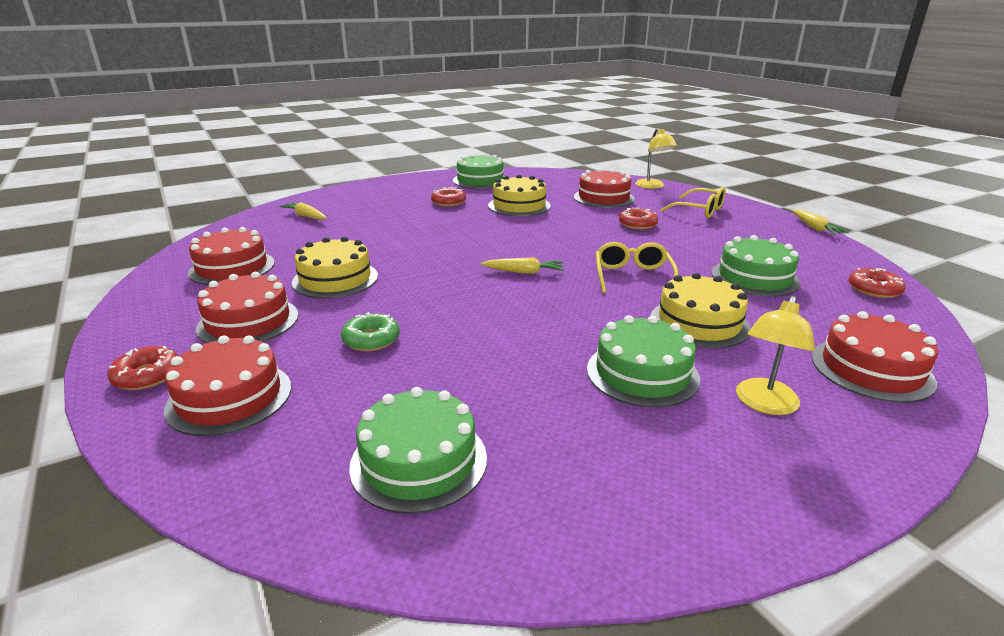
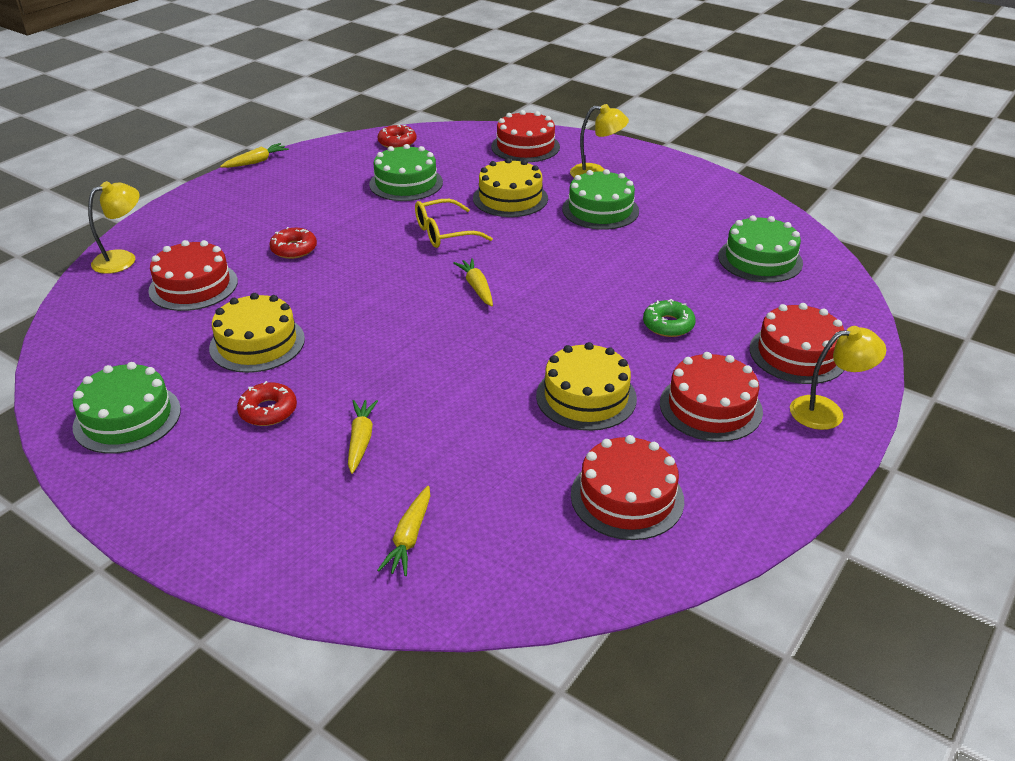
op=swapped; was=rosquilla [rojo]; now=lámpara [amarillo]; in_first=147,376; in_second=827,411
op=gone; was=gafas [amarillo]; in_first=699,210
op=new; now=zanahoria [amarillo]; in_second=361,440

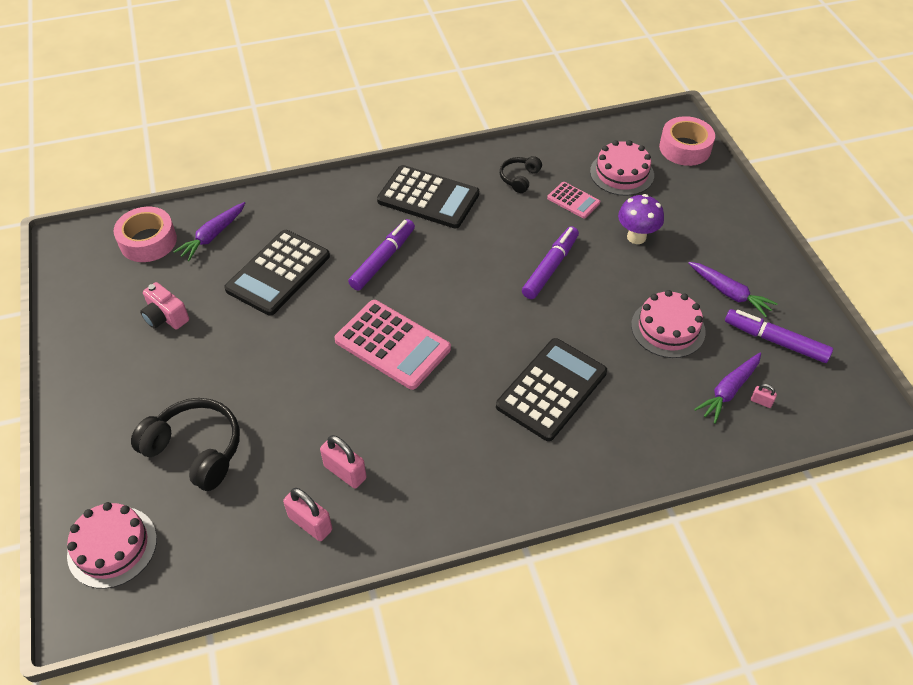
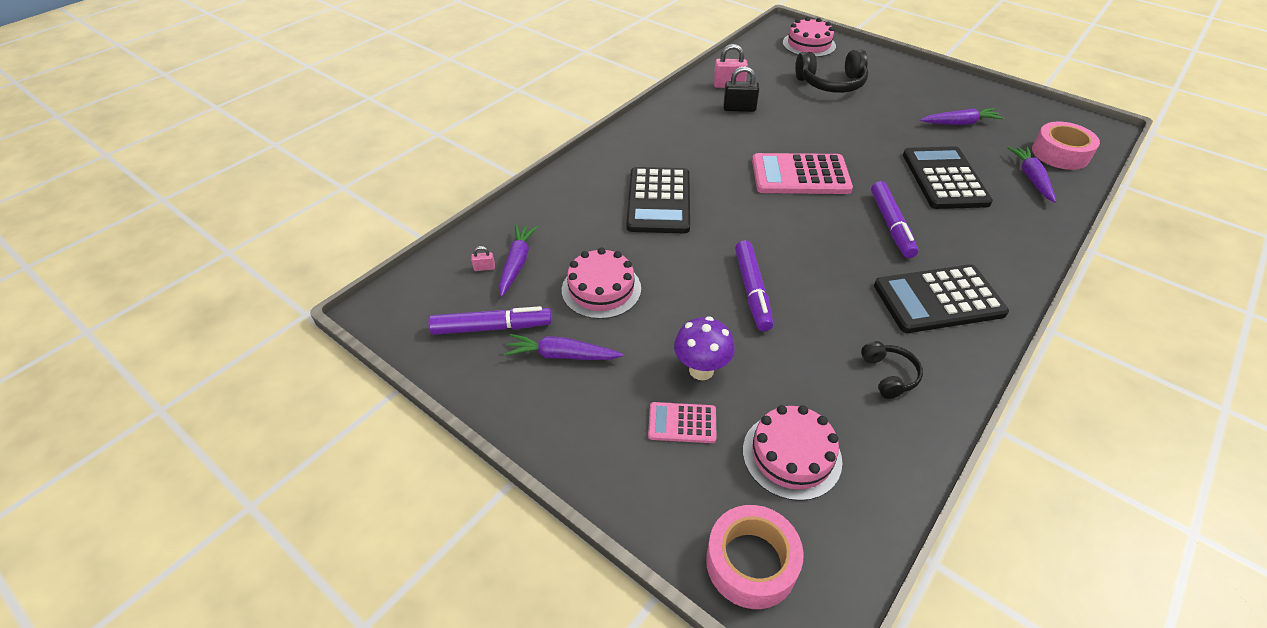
op=swapped; was=cámara [rosa]; now=zanahoria [morado]; in_first=166,317; in_second=960,123
op=repainted; was=candado [rosa]; now=candado [negro]; in_first=345,472; in_second=739,108
op=shifted; was=calculadora [rosa]; in_first=573,200; in_second=682,423

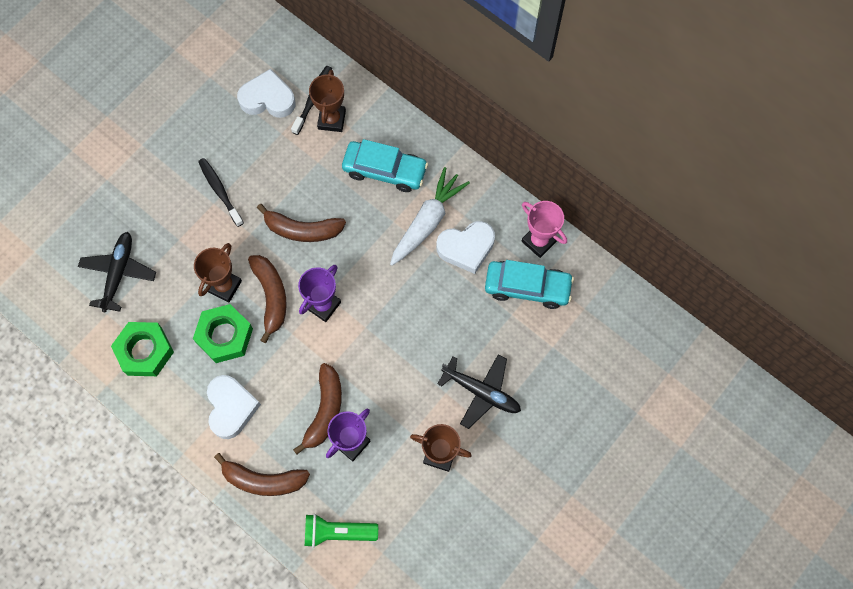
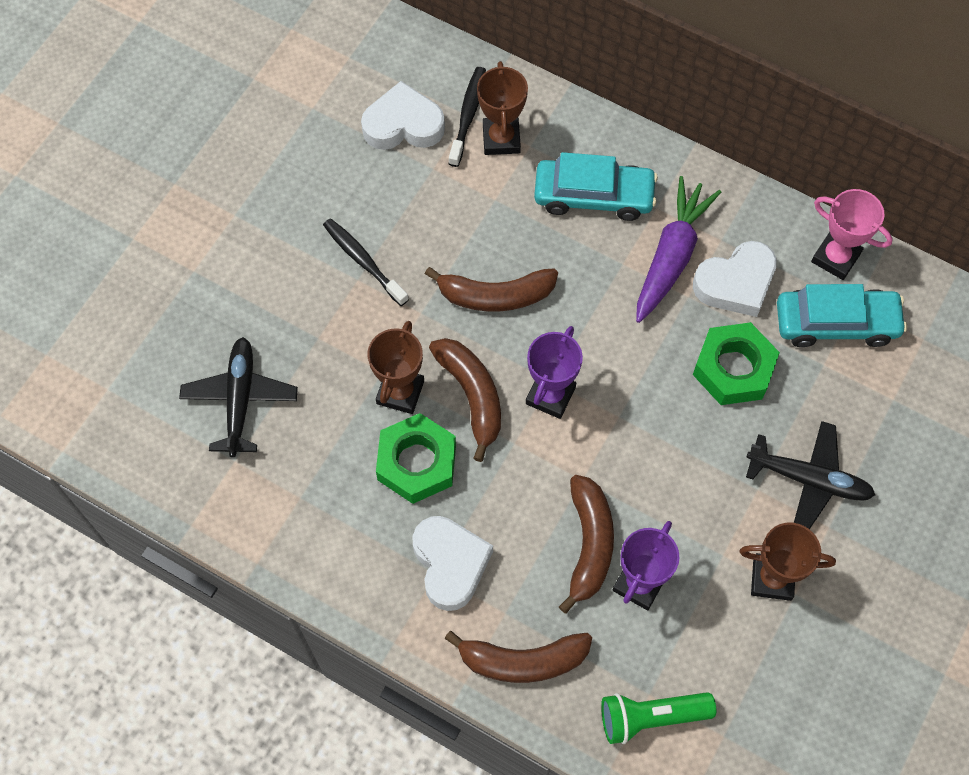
op=shifted; was=tuerca [verde]; in_first=144,351; in_second=733,369
op=repainted; was=zanahoria [blanco]; now=zanahoria [morado]; in_first=427,221; in_second=671,255

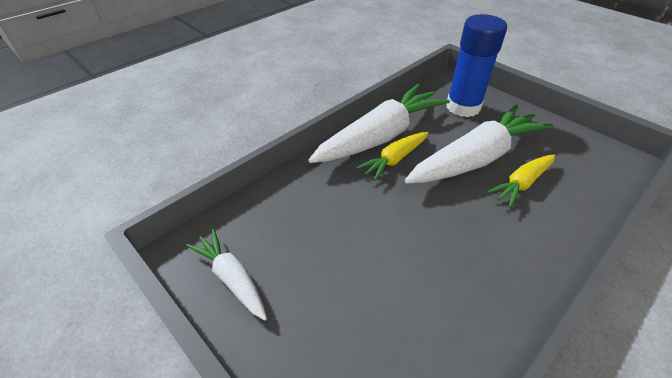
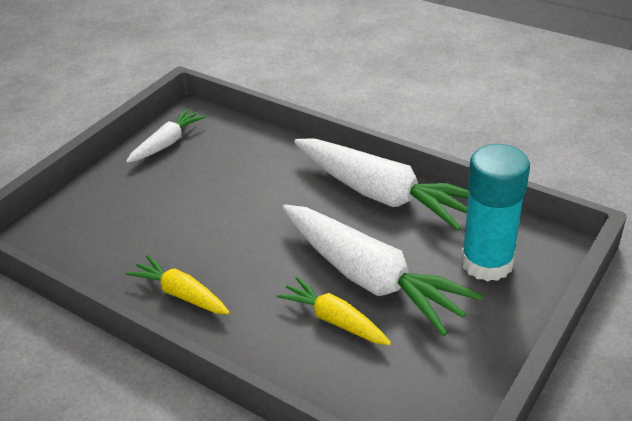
op=shifted; was=zanahoria [amarillo]; in_first=394,160; in_second=181,294
op=repainted; was=barra de pegamento [azul]; now=barra de pegamento [turquesa]; in_first=463,107; in_second=487,262

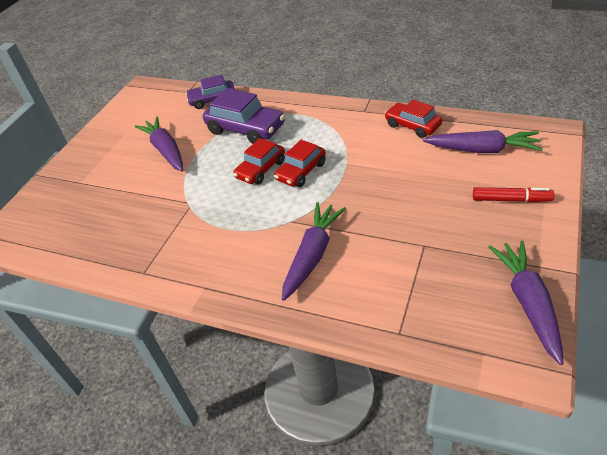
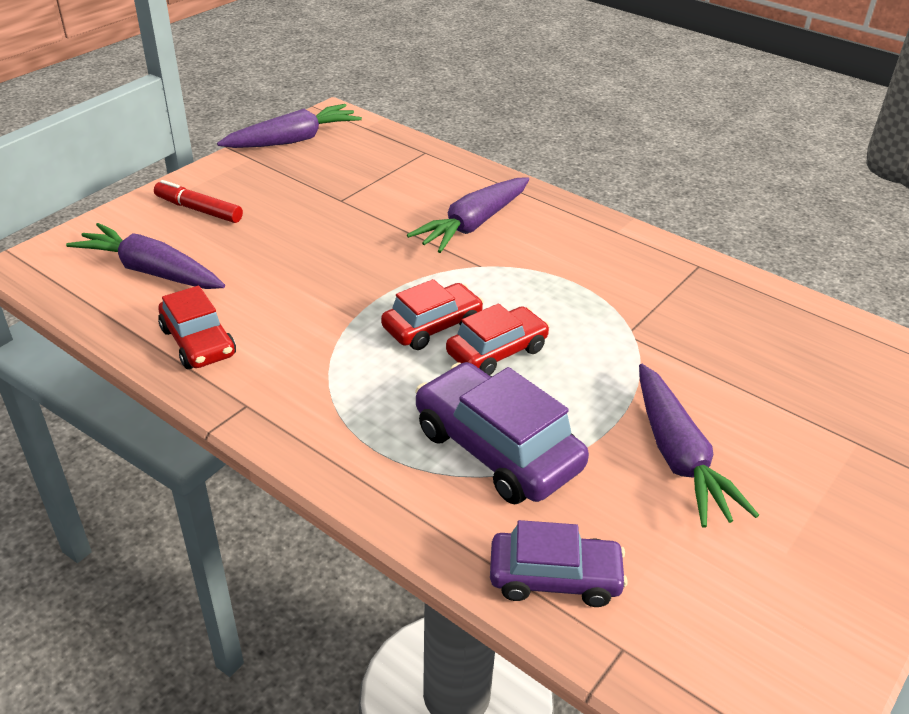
op=rotated; was=zanahoria [morado]; in_first=528,303; in_second=293,140; clockwise=-135

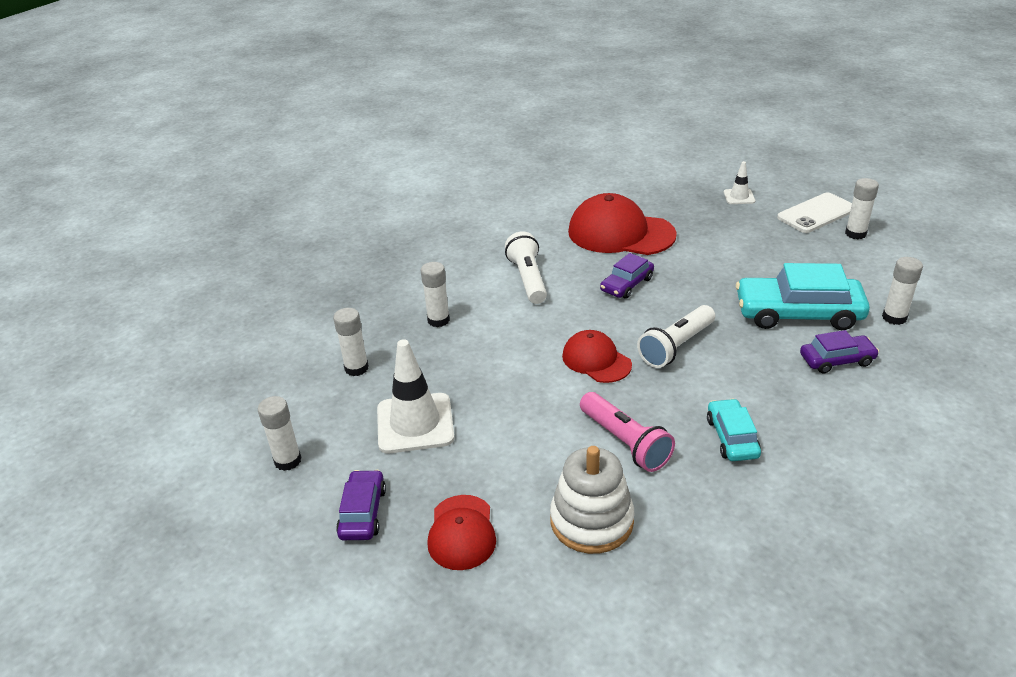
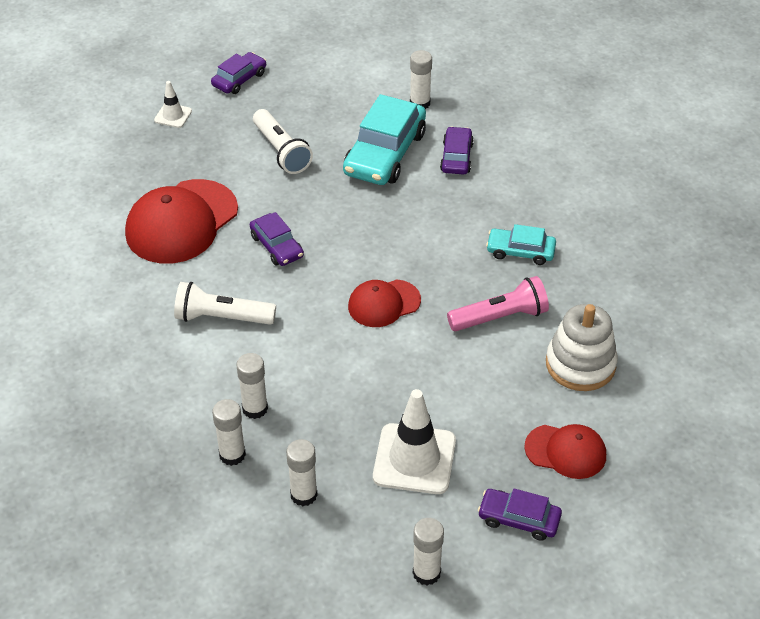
op=shifted; was=lámpara de mano [blanco]; in_first=676,346; in_second=281,151
op=swapped; was=móvil [blanco]; now=coche [morado]; in_first=816,213; in_second=239,79
op=shifted; was=barra de pegamento [blanco]; in_first=855,234; in_second=232,454

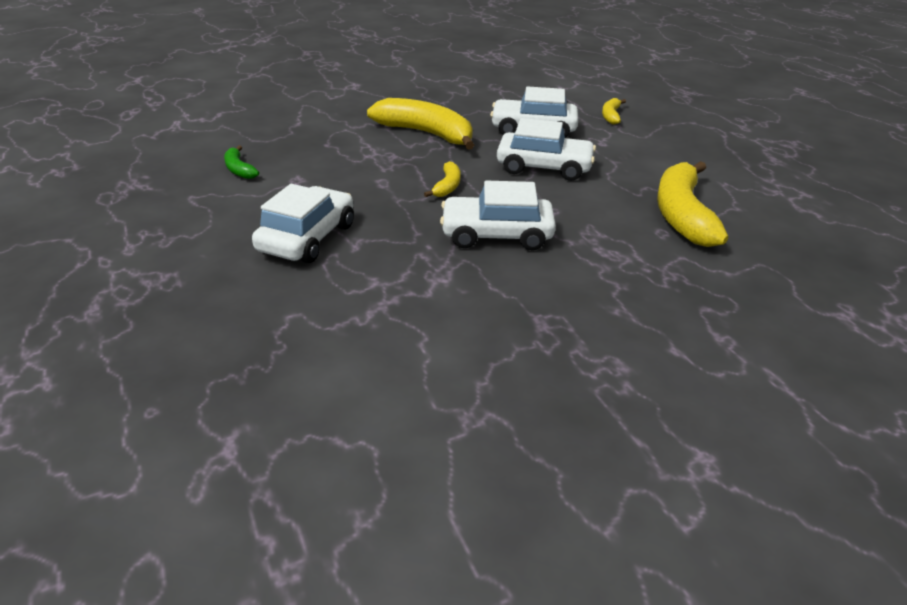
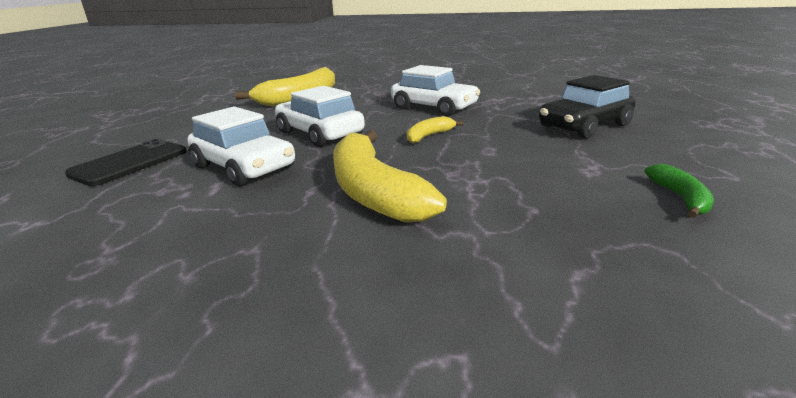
op=repainted; was=coche [blanco]; now=coche [negro]; in_first=307,238; in_second=584,126
op=swapped; was=plátano [amarillo]; now=móvil [negro]; in_first=611,116; in_second=130,163

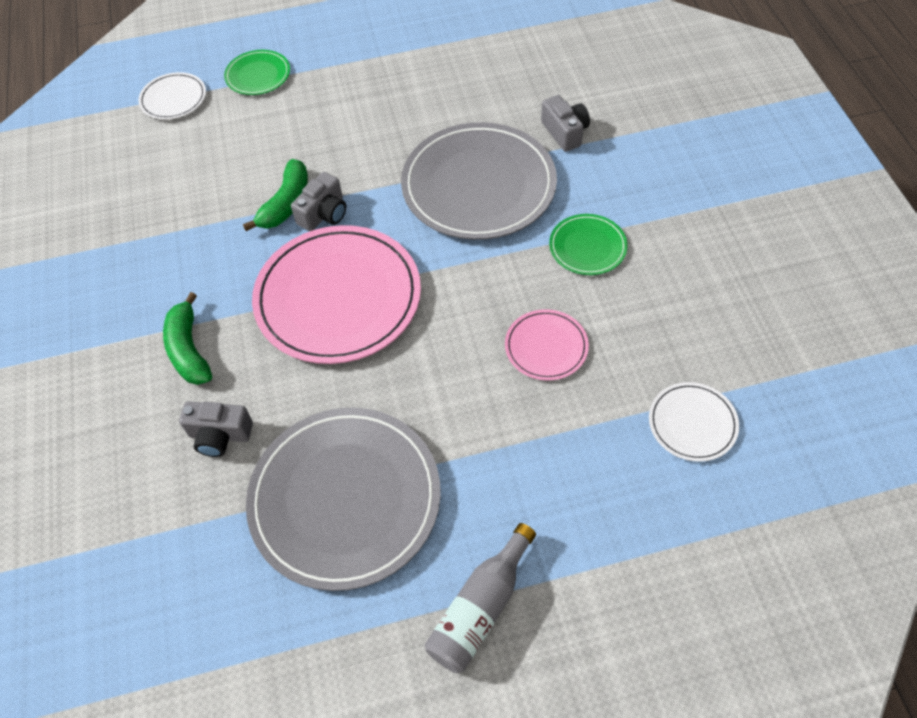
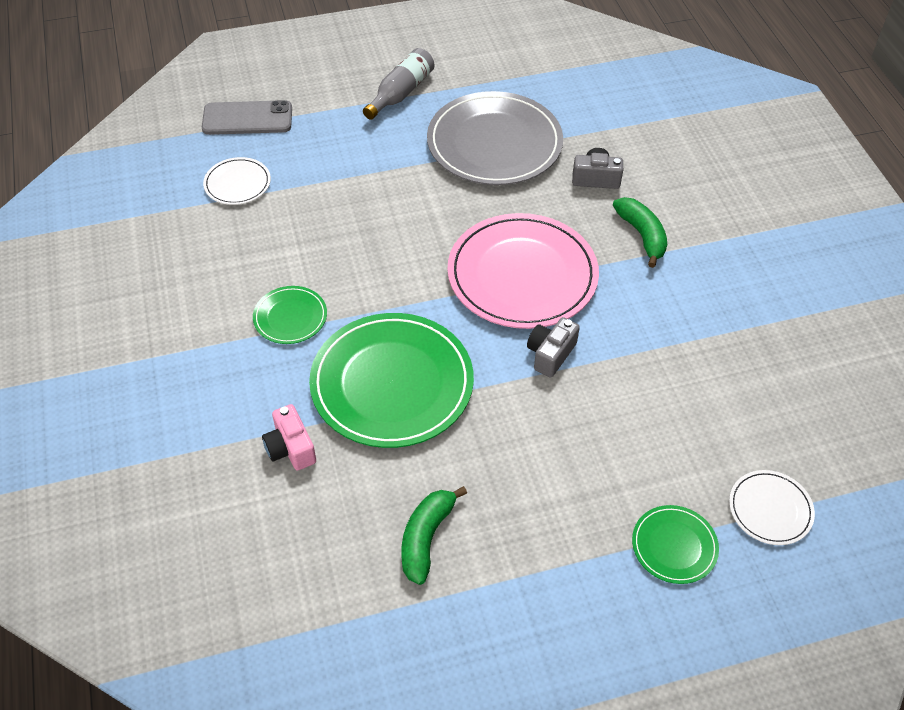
op=shifted; was=plátano [verde]; in_first=286,204; in_second=426,538
op=repainted; was=plato [gris]; now=plato [verde]; in_first=478,185; in_second=392,383
op=gone; was=plato [rosa]; in_first=546,347
op=repainted; was=cámara [gris]; now=cámara [rosa]; in_first=565,132; in_second=290,448
op=new; now=móvil [gris]; in_second=247,118

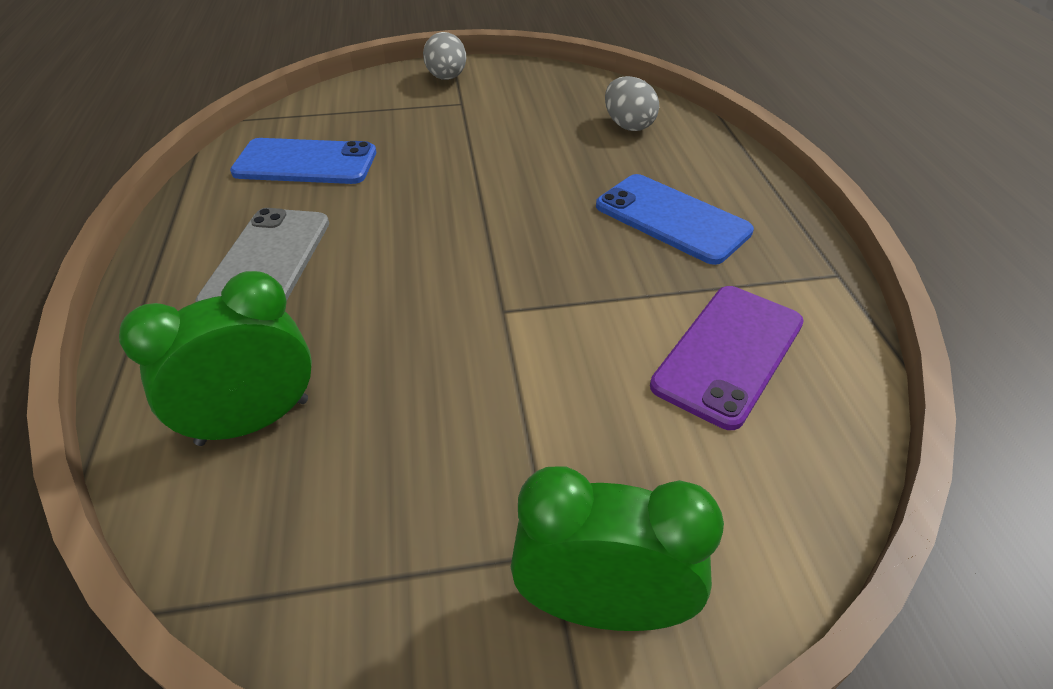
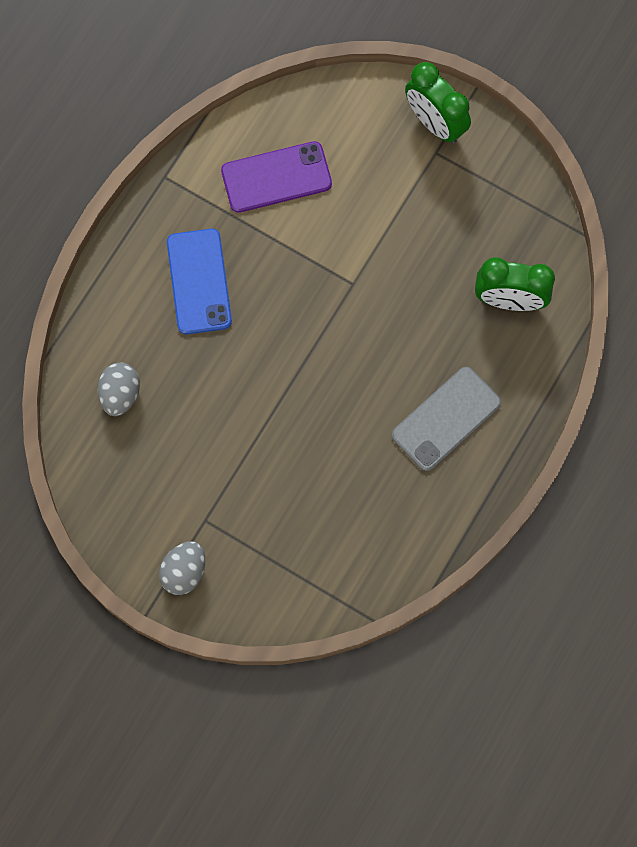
op=gone; was=móvil [azul]; in_first=305,163

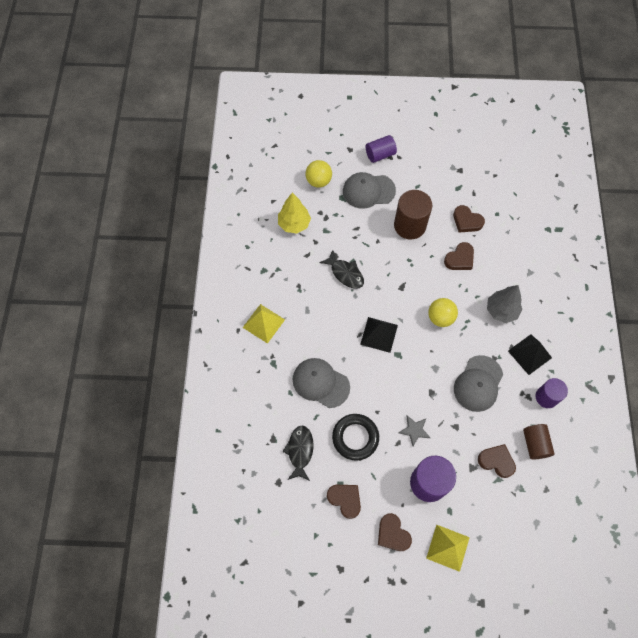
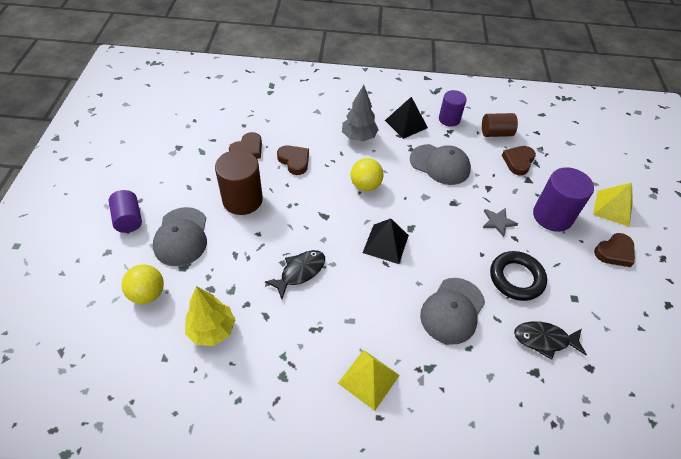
op=gone; was=corazón [marrón]; in_first=345,499

